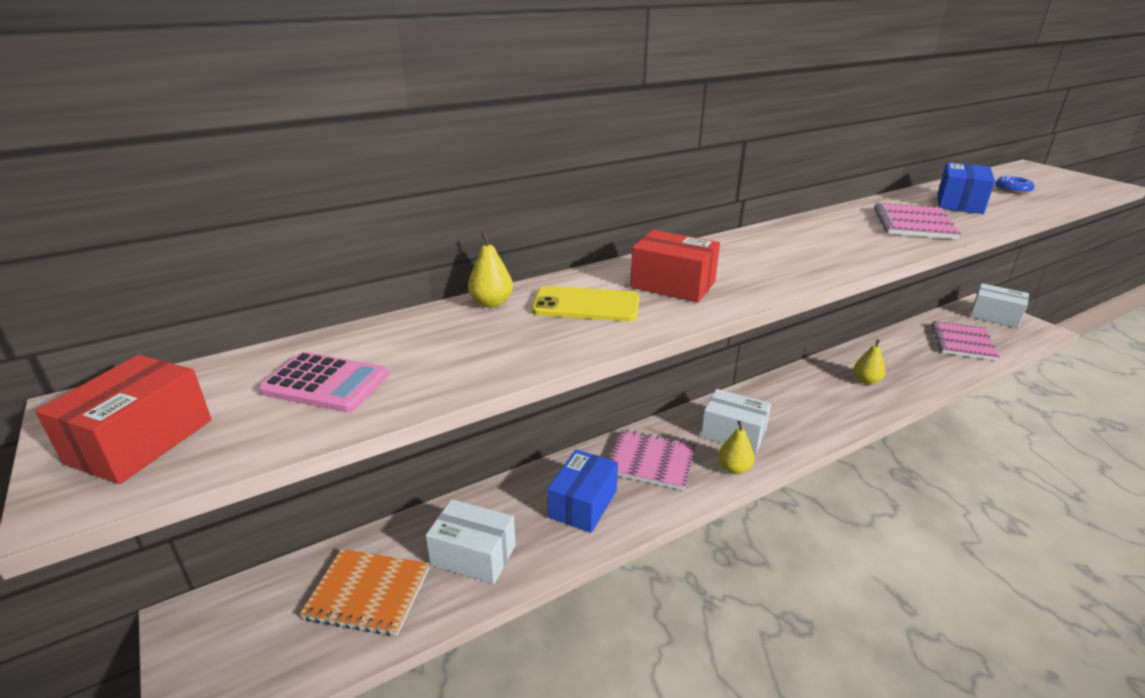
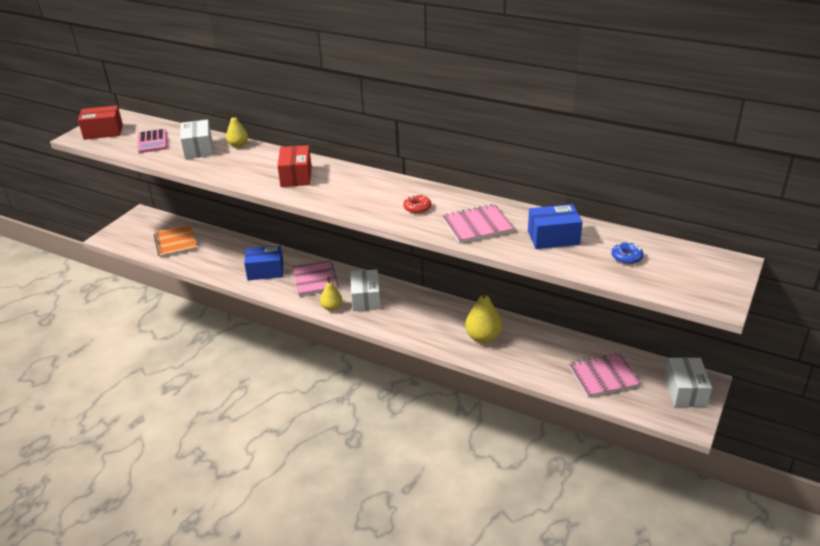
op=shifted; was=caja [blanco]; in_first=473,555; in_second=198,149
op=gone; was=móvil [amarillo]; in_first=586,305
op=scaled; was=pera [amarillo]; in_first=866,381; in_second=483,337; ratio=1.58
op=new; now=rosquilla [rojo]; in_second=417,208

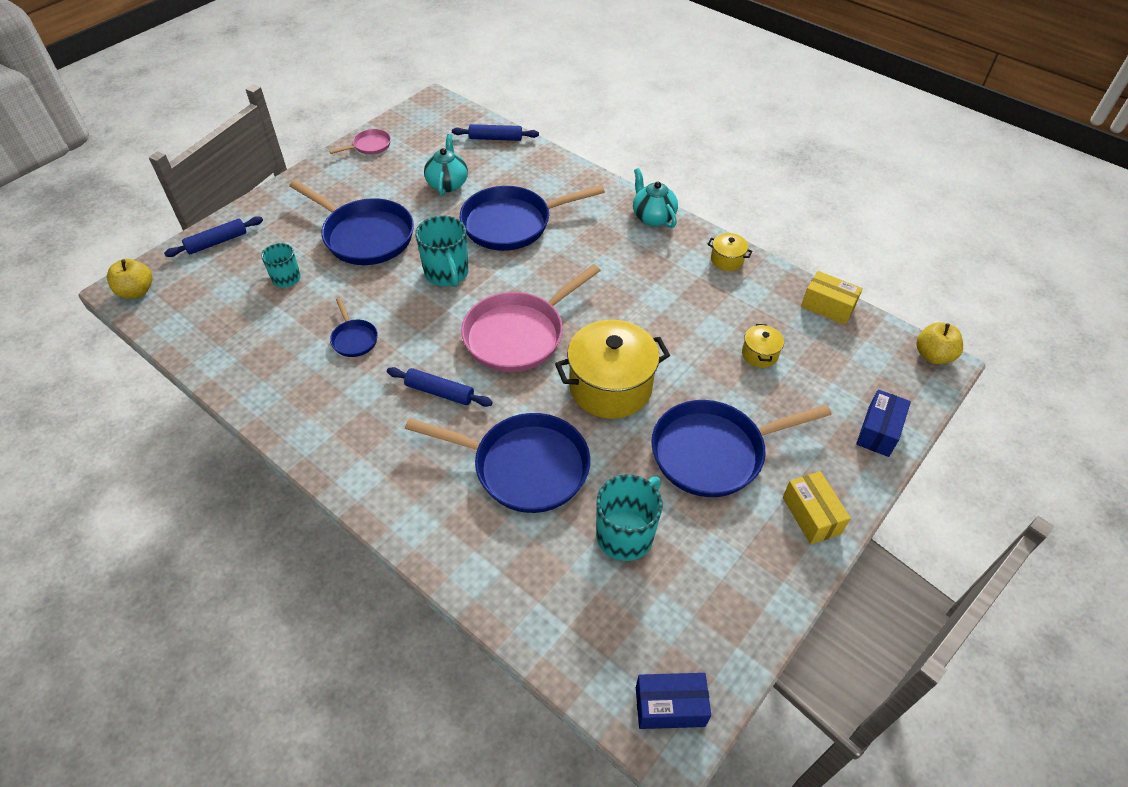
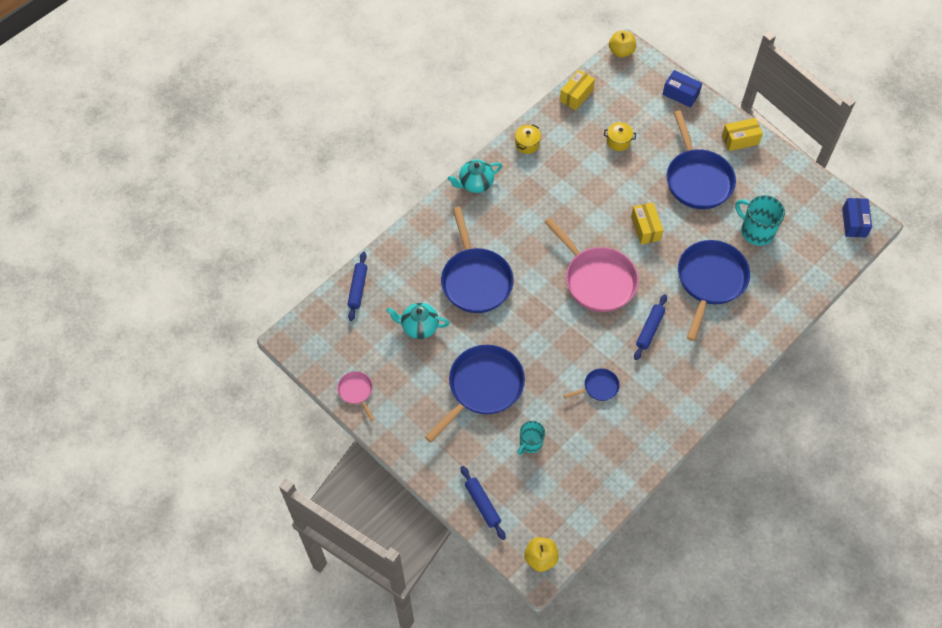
op=gone; was=taza [turquesa]; in_first=447,273
op=swapped; was=olla [amarillo]; now=caja [amarillo]; in_first=610,387; in_second=645,228

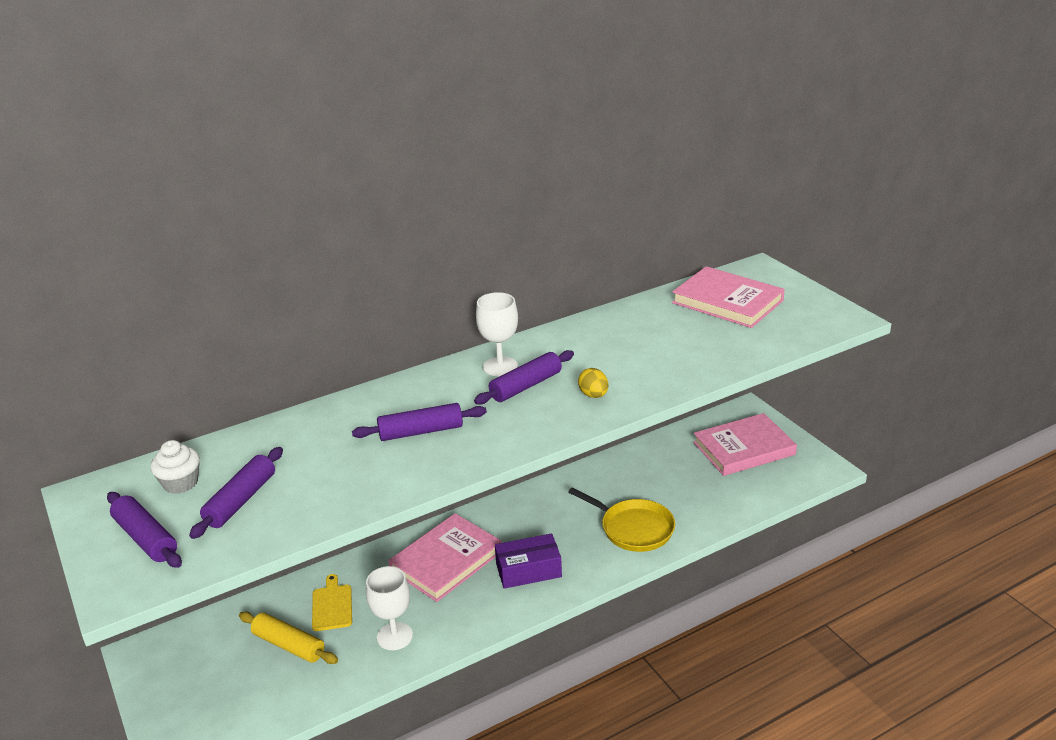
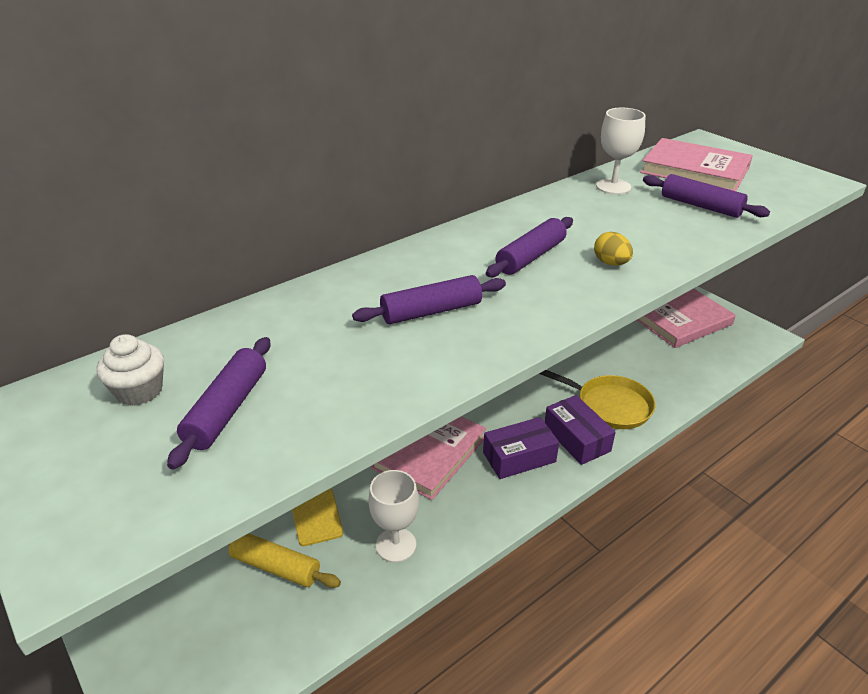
op=shifted; was=rodillo [morado]; in_first=146,538; in_second=700,206
op=shifted; was=copa [blanco]; in_first=500,366; in_second=613,186
op=new; now=caja [morado]; in_second=577,438

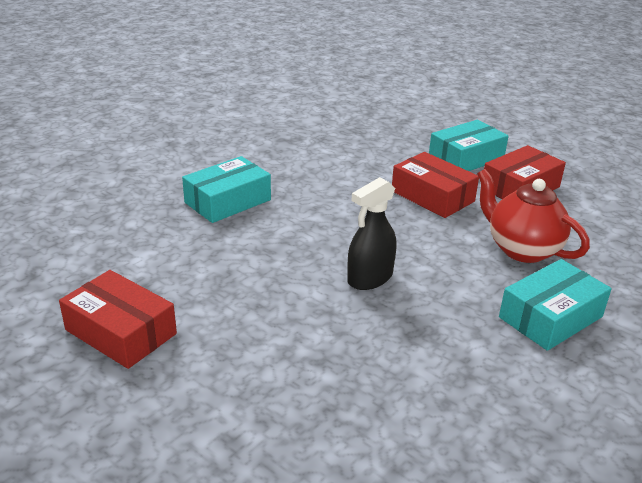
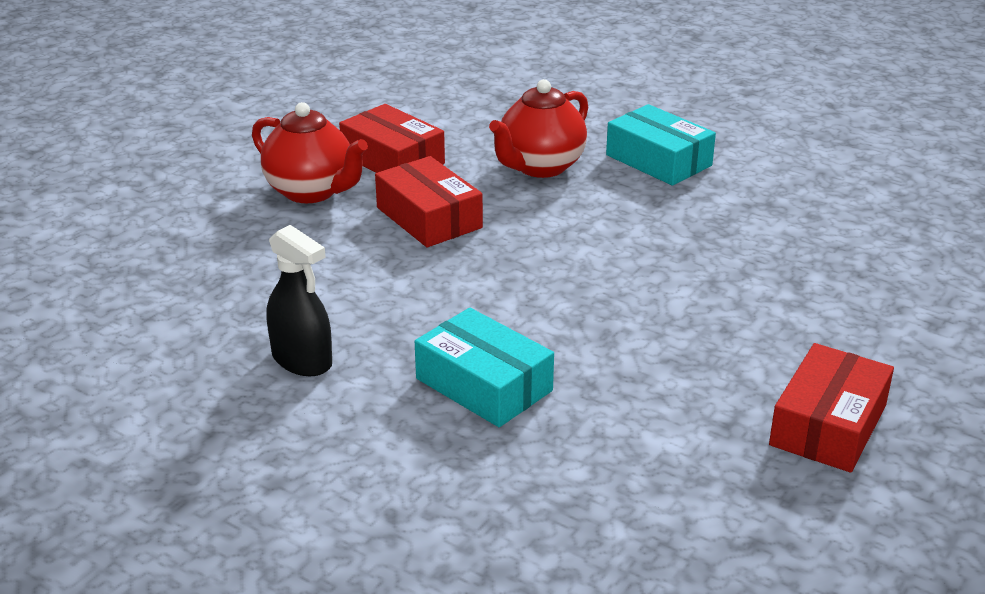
op=shifted; was=pulverizador [negro]; in_first=370,278; in_second=302,360
op=rotated; was=caja [rojo]; in_first=432,196; in_second=429,217; clockwise=-75
op=swapped; was=caja [turquesa]; now=tetera [rojo]; in_first=466,158; in_second=311,191

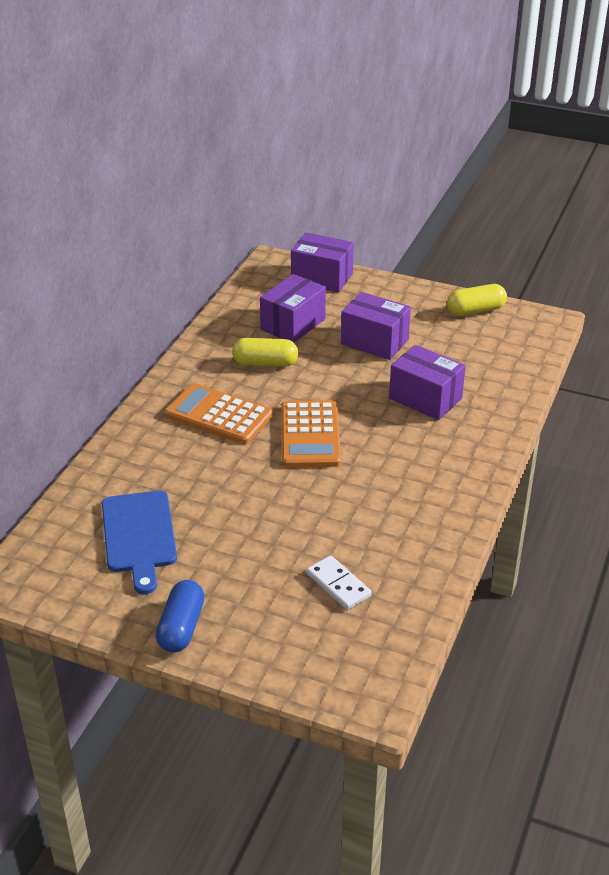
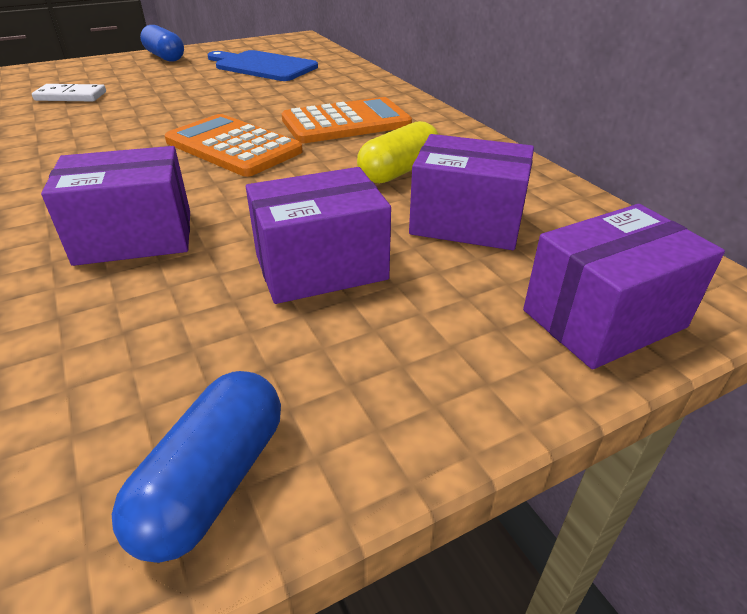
op=rotated; was=caja [morado]; in_first=293,324; in_second=466,223; clockwise=-60
op=repainted; was=cápsula [amarillo]; now=cápsula [azul]; in_first=475,310; in_second=213,482

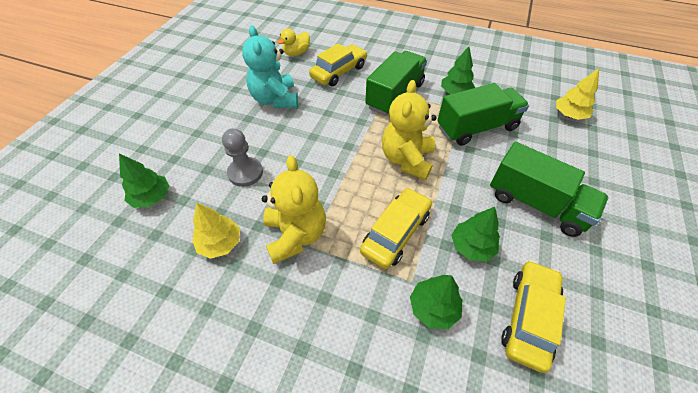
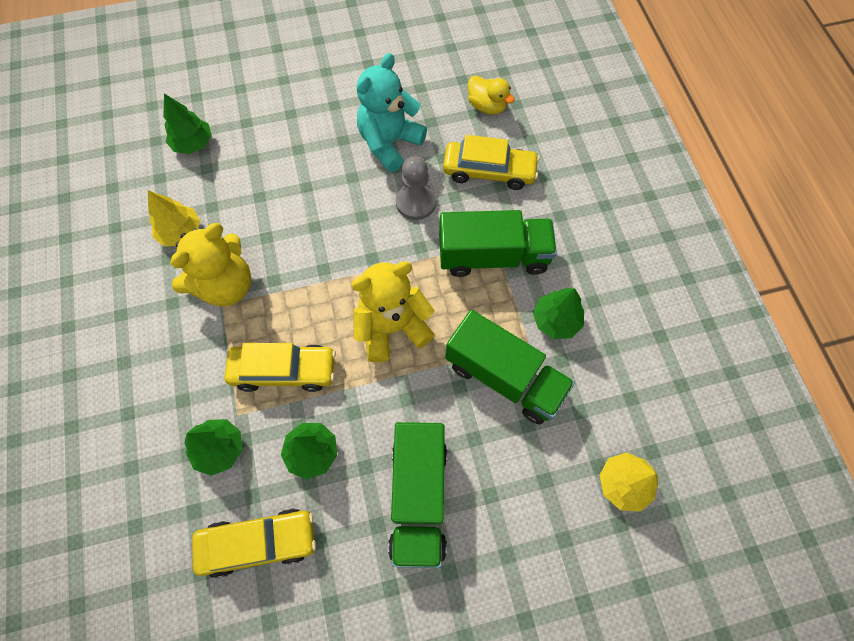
op=shifted; was=peón [gris]; in_first=245,173; in_second=415,202
op=rotated; was=pato [amarillo]; in_first=296,53; in_second=487,106; clockwise=-150

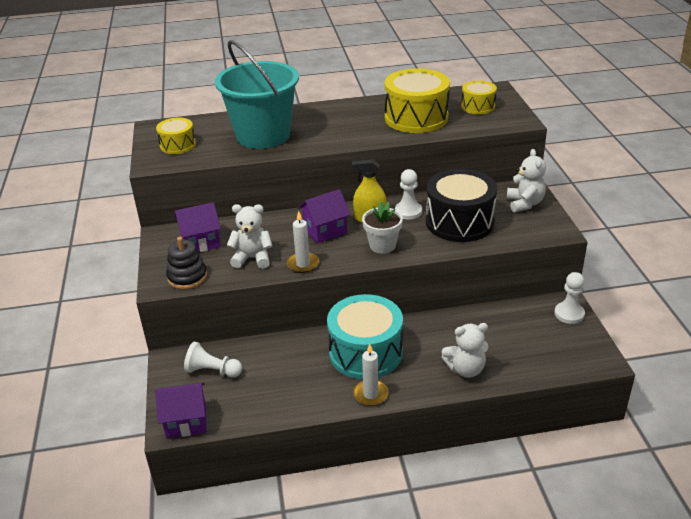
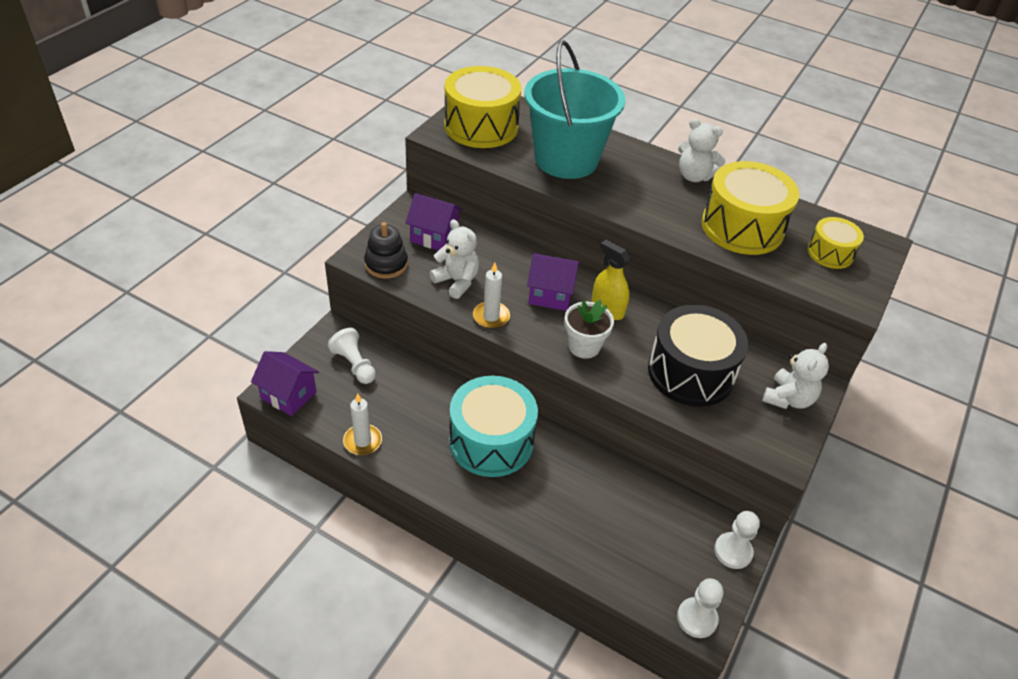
op=scaled; was=tambor [amarillo]; in_first=178,145; in_second=481,126; ratio=1.85
op=shifted; was=vela [blanco]; in_first=370,394; in_second=362,441
op=shifted; was=peón [blanco]; in_first=408,211; in_second=697,618
op=shifted; was=osito [blanco]; in_first=465,369; in_second=694,176

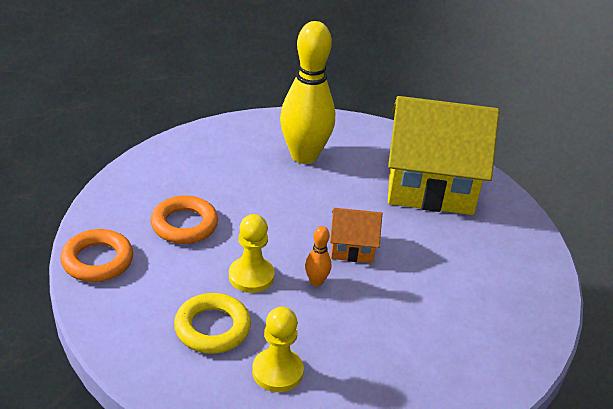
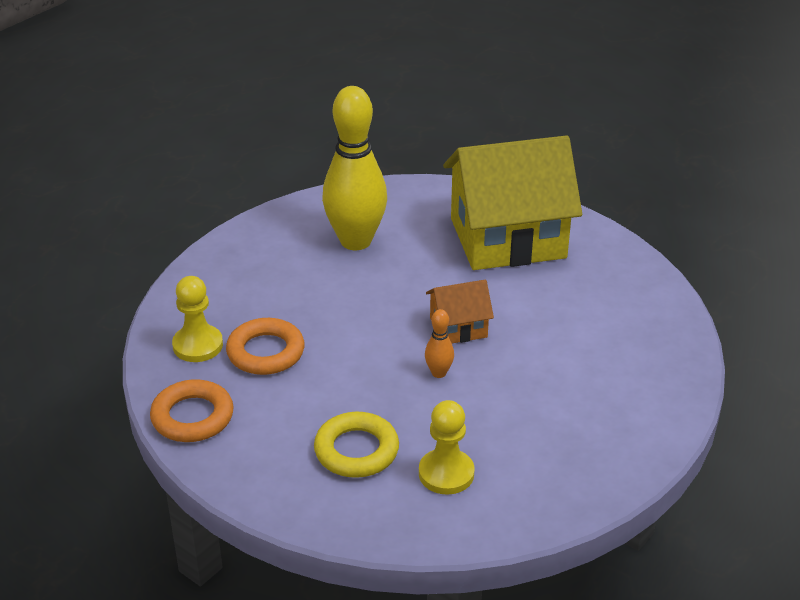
op=shifted; was=peón [amarillo]; in_first=251,276; in_second=198,345

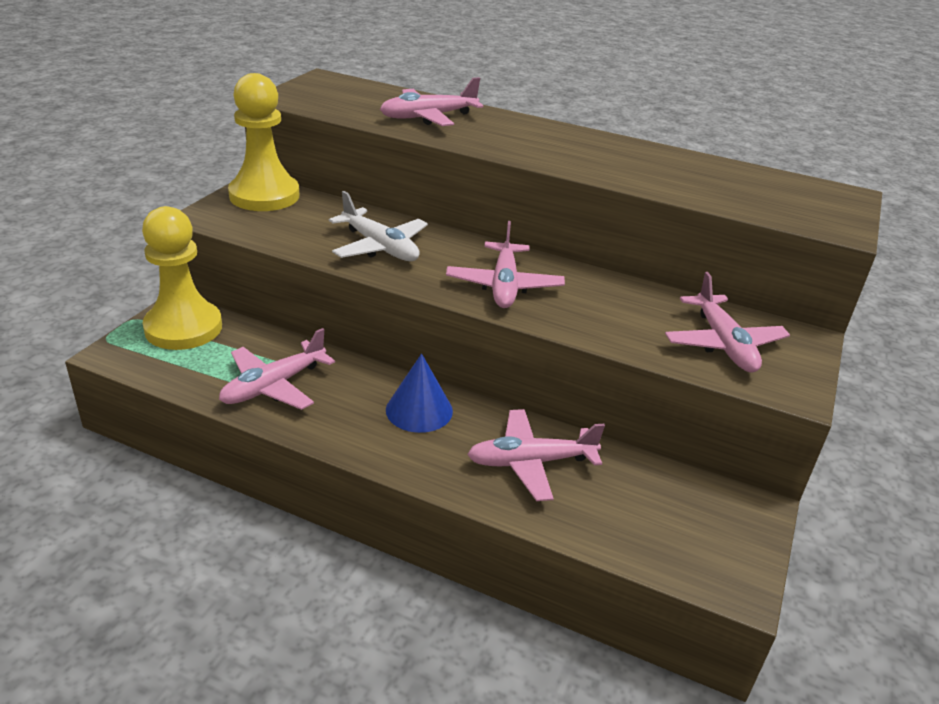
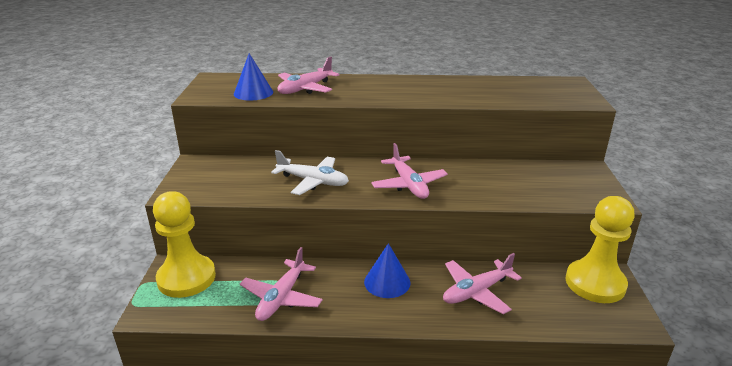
op=shifted; was=peón [amarillo]; in_first=264,196; in_second=595,283
op=gone; was=avión [rosa]; in_first=723,344
op=new; now=cono [azul]; in_second=253,93

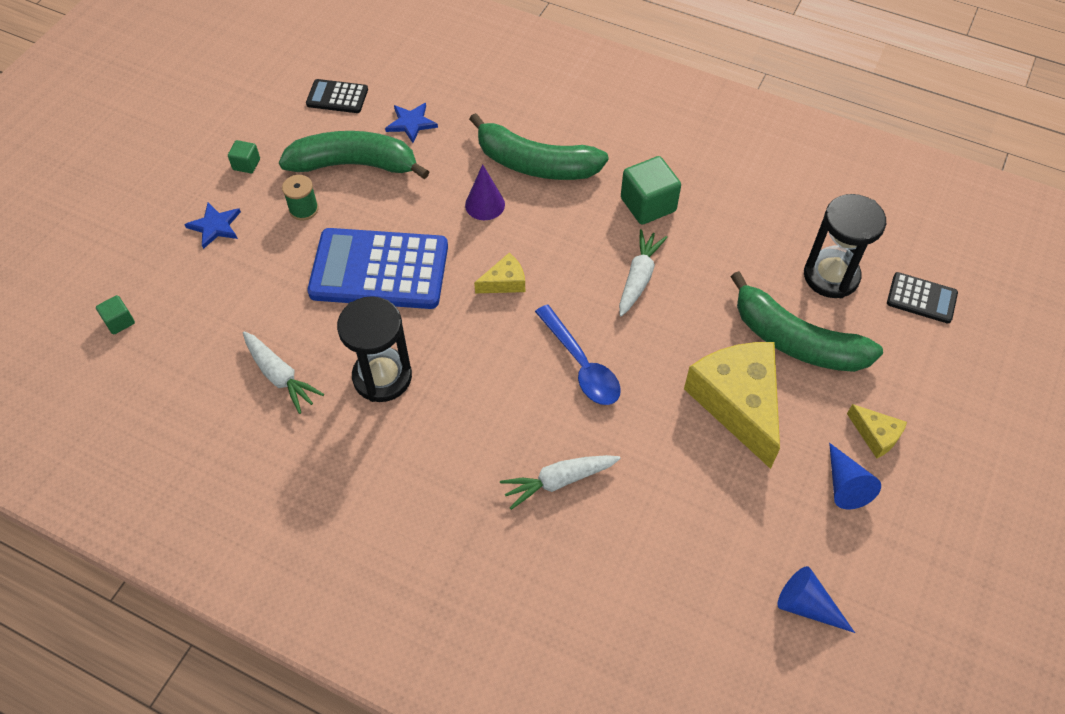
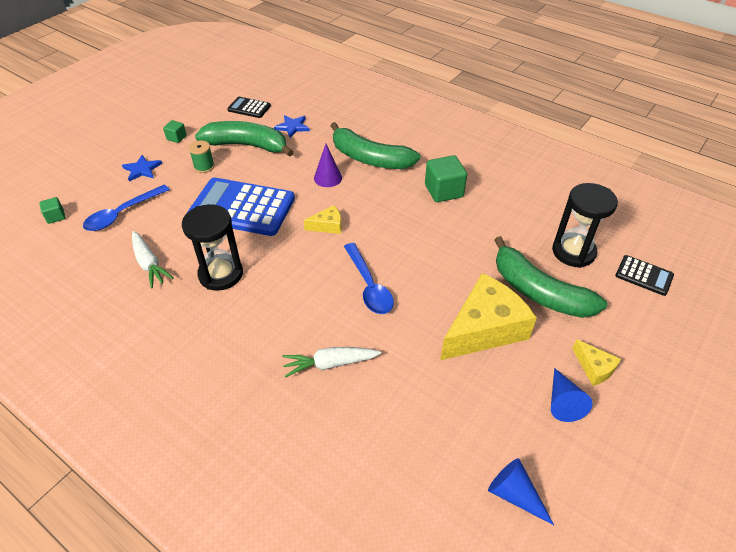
op=gone; was=zanahoria [blanco]; in_first=639,278
op=rotated; was=queso [amarillo]; in_first=737,403; in_second=484,329; clockwise=60
op=new; now=cuchara [azul]; in_second=122,214

